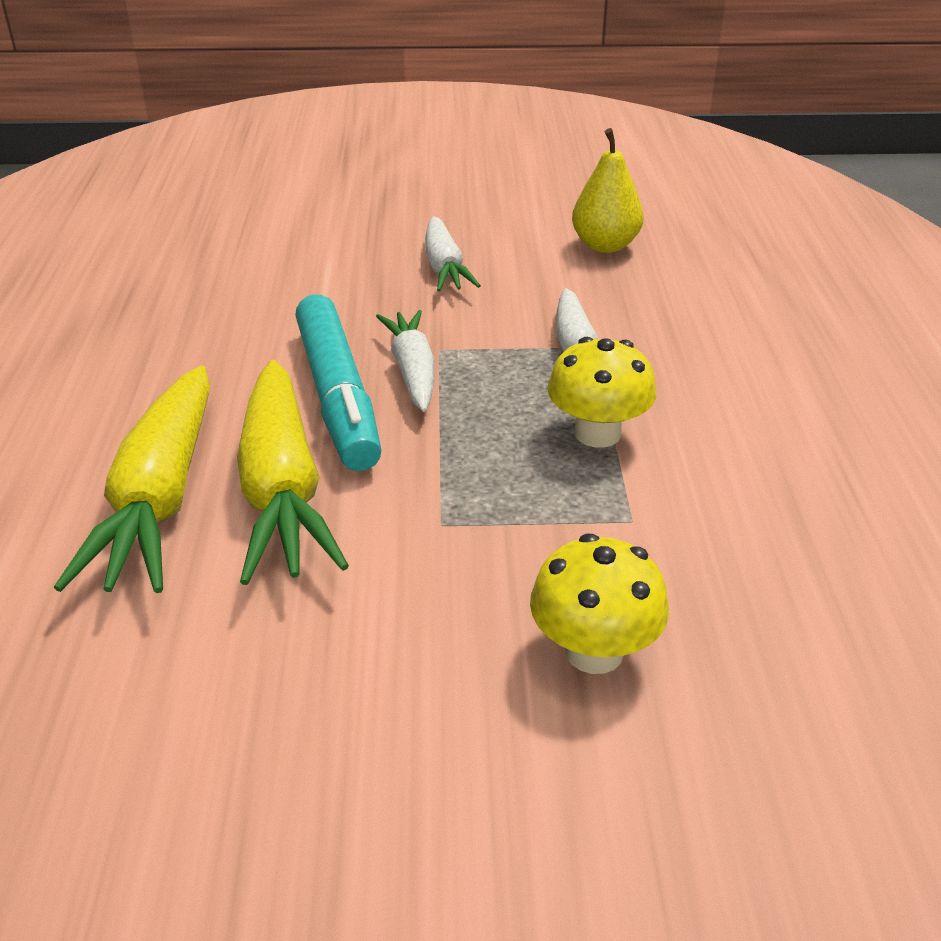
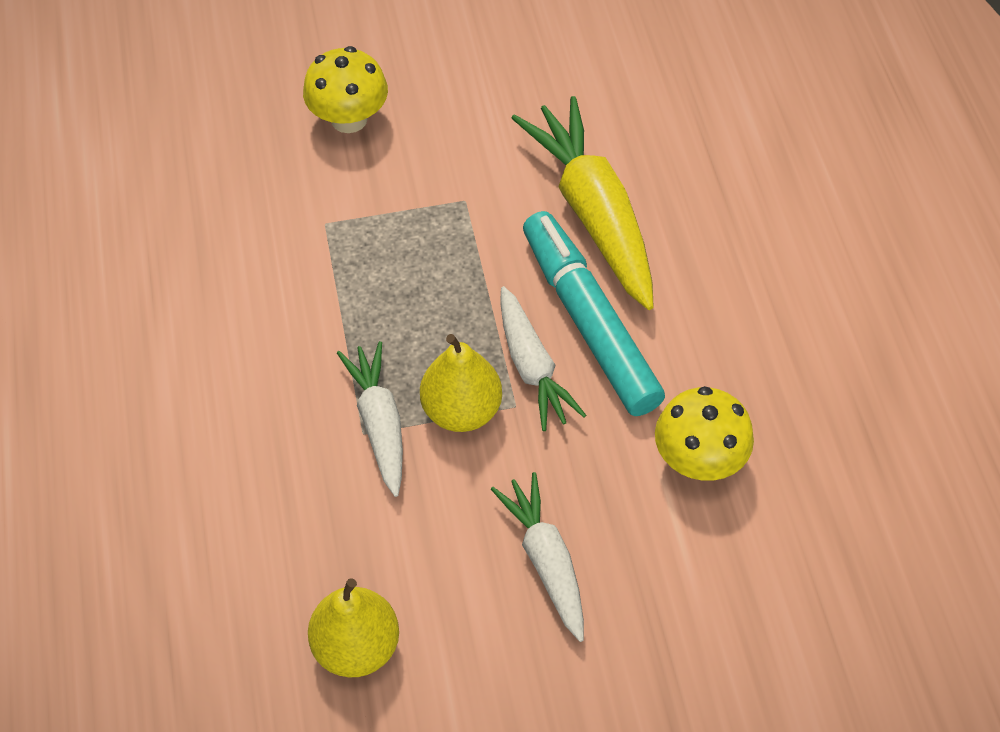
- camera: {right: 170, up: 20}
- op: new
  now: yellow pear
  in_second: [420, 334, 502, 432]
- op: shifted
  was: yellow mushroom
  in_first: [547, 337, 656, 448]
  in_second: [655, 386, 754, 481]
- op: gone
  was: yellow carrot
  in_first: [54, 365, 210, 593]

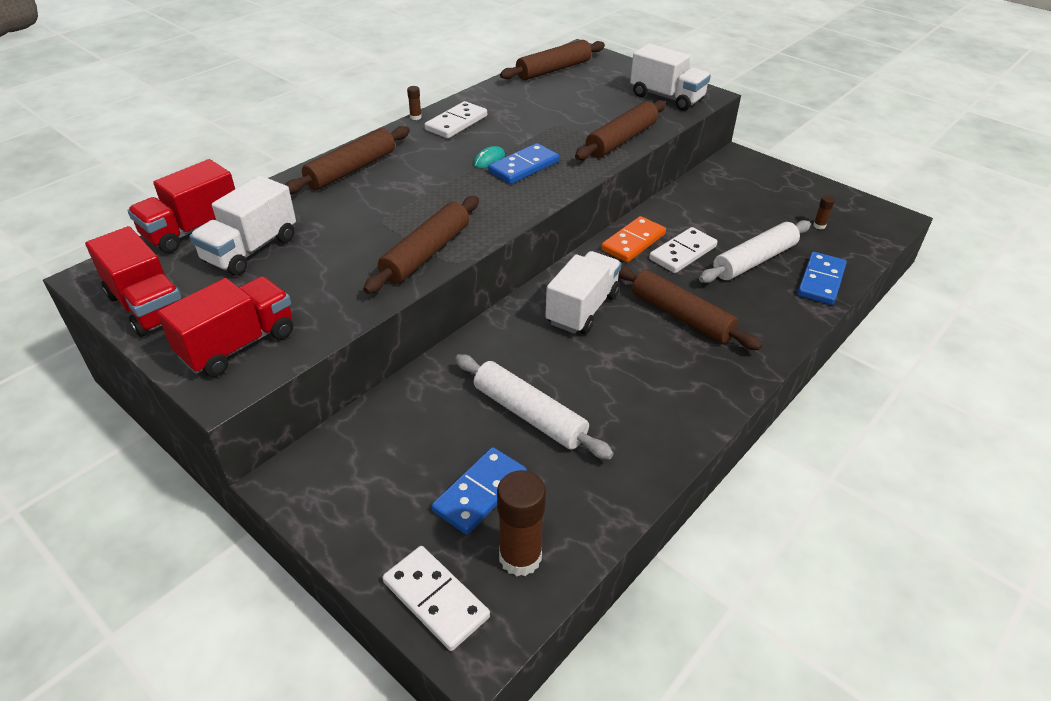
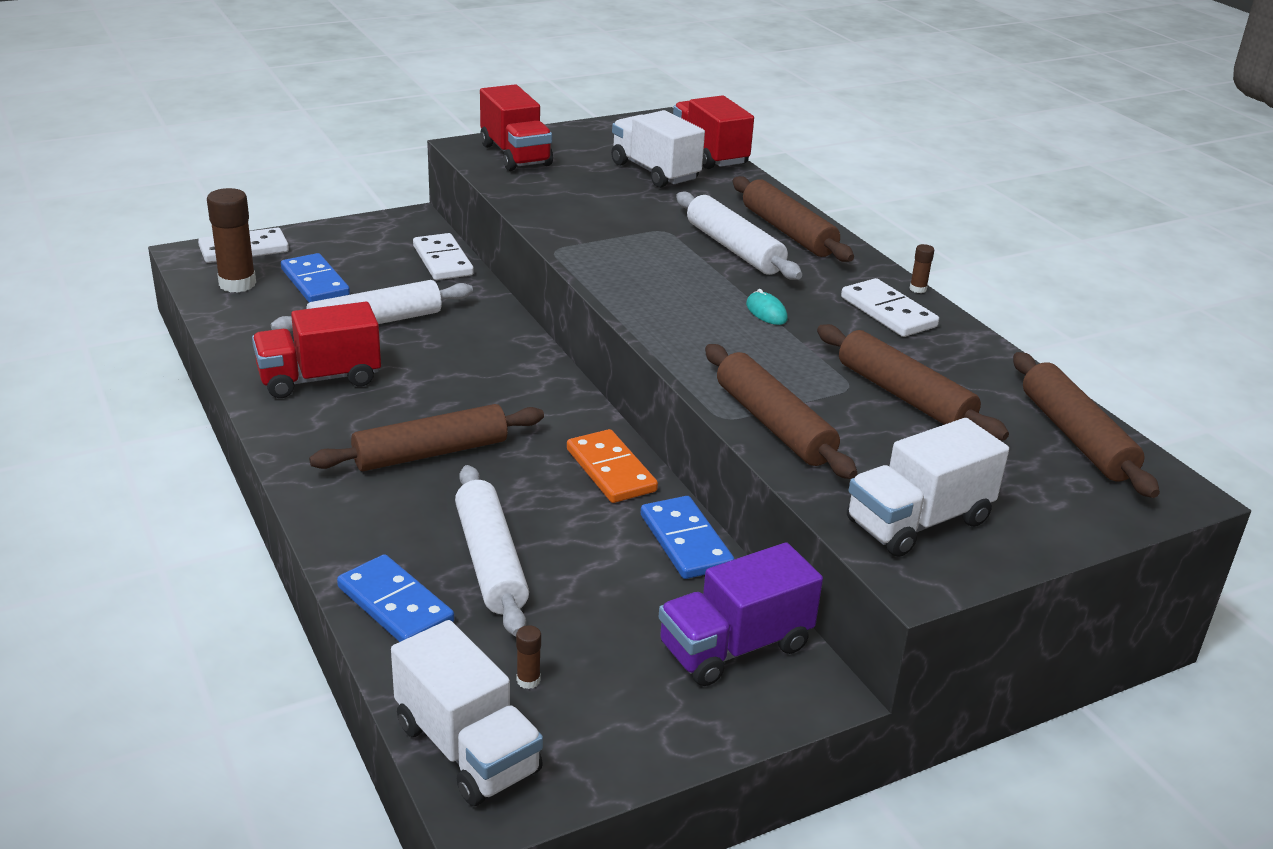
- camera: {right: 110, up: -10}
- op: shifted
  was: red truck
  in_first: [85, 226, 183, 337]
  in_second: [252, 302, 381, 398]
- op: shifted
  was: white truck
  in_first: [545, 251, 621, 334]
  in_second: [391, 620, 543, 806]
- op: shifted
  was: white domino
  in_first: [649, 227, 717, 273]
  in_second: [413, 233, 474, 280]
- op: shifted
  was: blue domino
  in_first: [488, 143, 559, 184]
  in_second: [641, 496, 734, 579]
- op: new
  now: purple truck
  in_second: [659, 542, 823, 686]
- op: new
  now: white rolling pin
  in_second: [676, 192, 802, 280]
- op: shifted
  was: brown rolling pin
  in_first: [363, 196, 479, 294]
  in_second: [817, 324, 1009, 440]

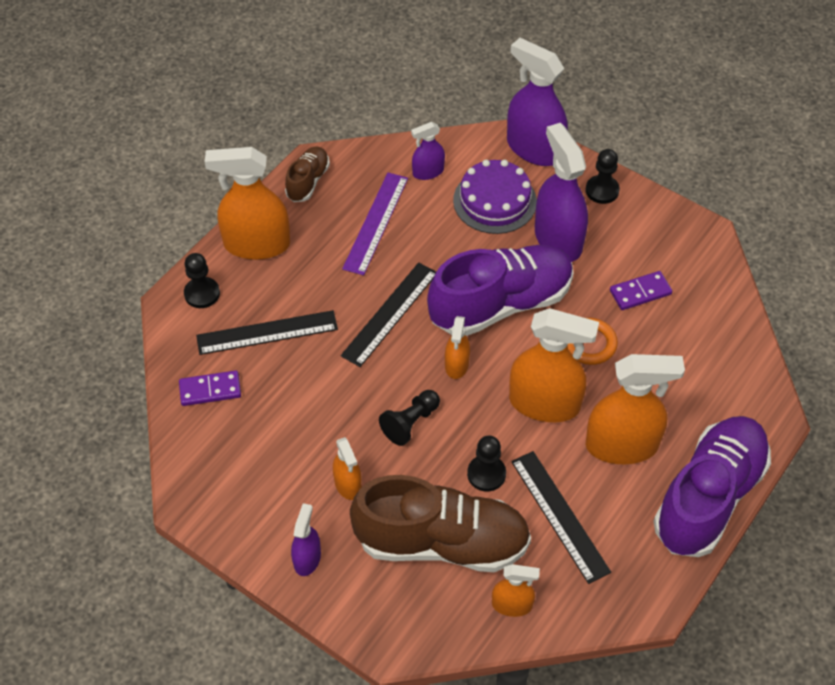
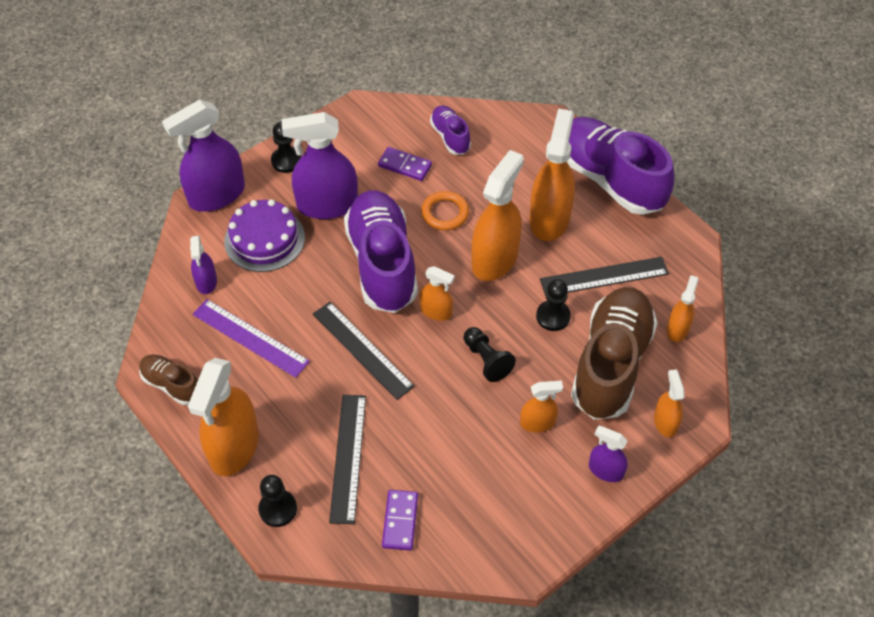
- camera: {right: -75, up: 0}
- op: rotated
  was: purple domino
  in_first: [610, 271, 672, 310]
  in_second: [378, 147, 432, 181]
  clockwise: -60
- op: new
  now: purple shoe
  in_second: [430, 105, 471, 155]
- op: new
  now: orange spray bottle
  in_second: [654, 369, 685, 437]

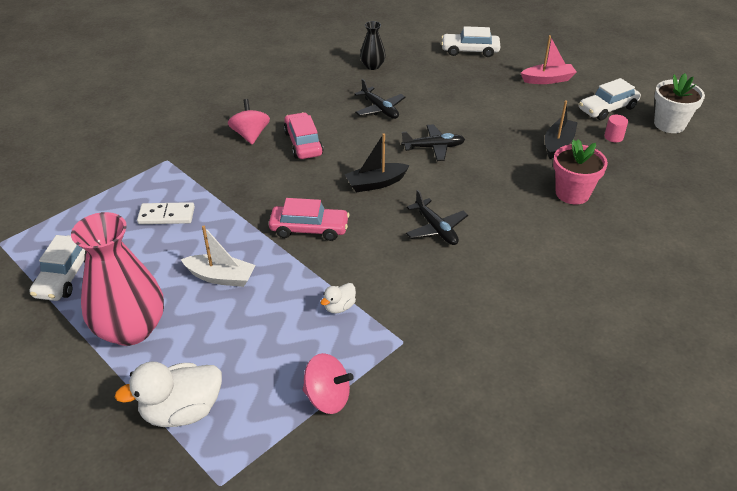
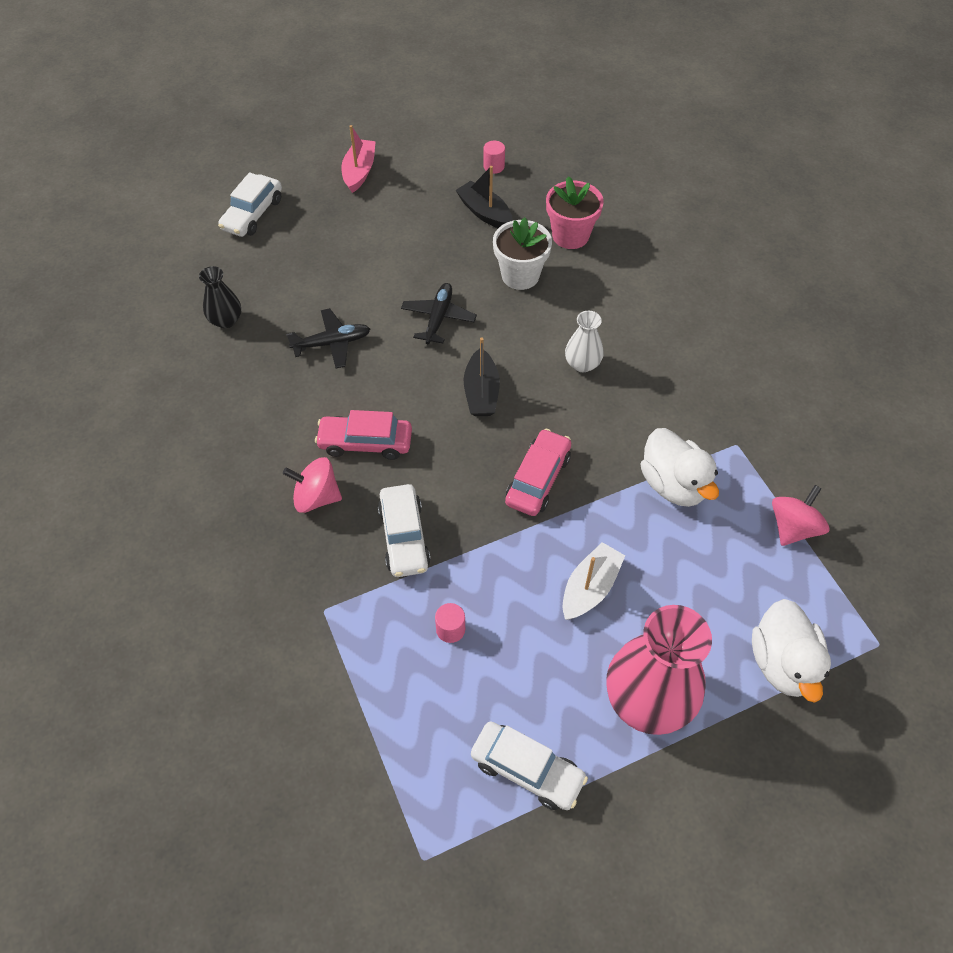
- camera: {right: -70, up: 15}
- op: shifted
  was: white car
  in_first: [579, 78, 641, 120]
  in_second: [378, 484, 431, 577]
- op: swapped
  was: white domino
  now: pink cylinder
  in_first: [137, 202, 195, 224]
  in_second: [435, 603, 465, 643]
- op: shifted
  was: white flower pot
  in_first: [654, 73, 705, 133]
  in_second: [493, 217, 552, 290]
- op: swapped
  was: black plane
  now: white vase
  in_first: [406, 190, 468, 245]
  in_second: [565, 311, 604, 372]
- op: scaled
  was: white duck
  in_first: [321, 283, 356, 313]
  in_second: [641, 428, 719, 507]
  ratio: 2.02

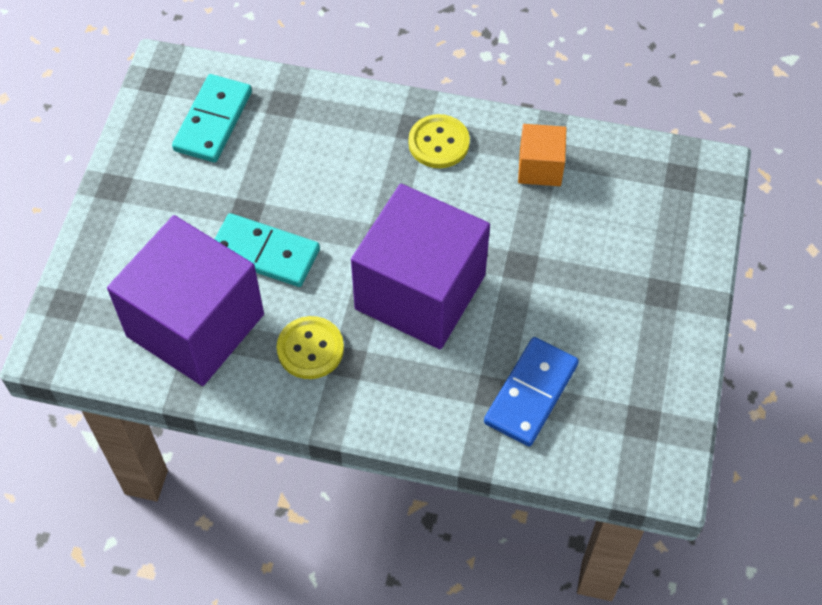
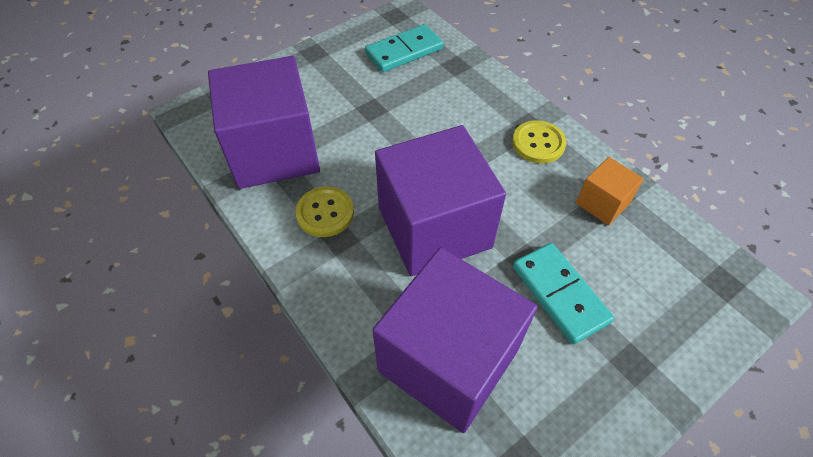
- camera: {right: 40, up: -5}
- op: swapped
  was: blue domino
  now: purple cube
  in_first: [484, 337, 579, 446]
  in_second: [373, 247, 537, 433]
- op: shifted
  was: turquoise domino
  in_first: [215, 213, 320, 287]
  in_second: [513, 243, 614, 344]

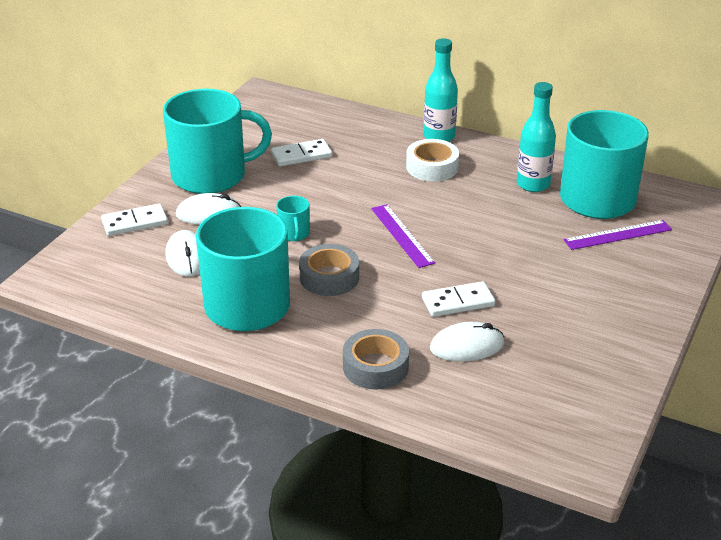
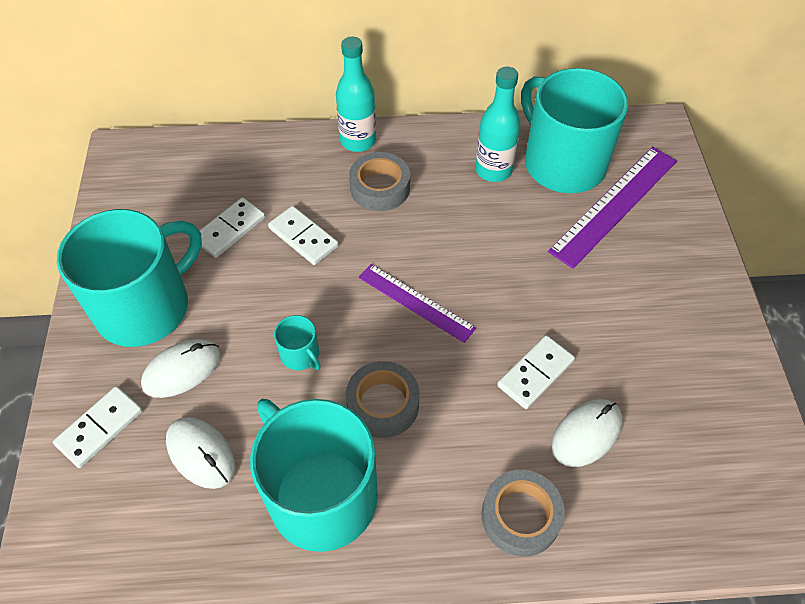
- camera: {right: -30, up: 20}
- op: new
  now: white domino
  in_second: [268, 206, 339, 265]
- op: repainted
  was: white tape
  now: grey tape
  in_first: [406, 139, 459, 181]
  in_second: [349, 152, 410, 211]
- op: scaled
  was: purple ruler
  in_first: [564, 220, 672, 250]
  in_second: [548, 147, 677, 269]
  ratio: 1.55

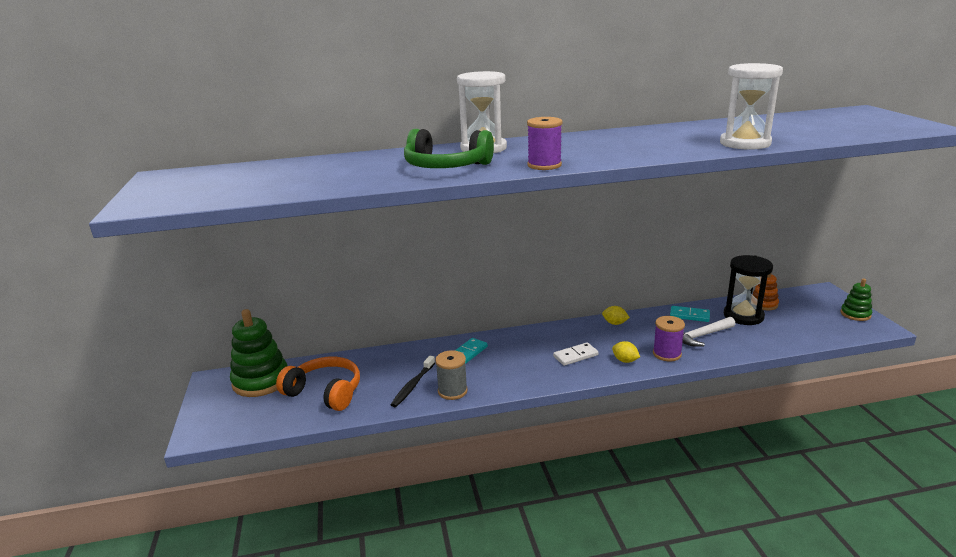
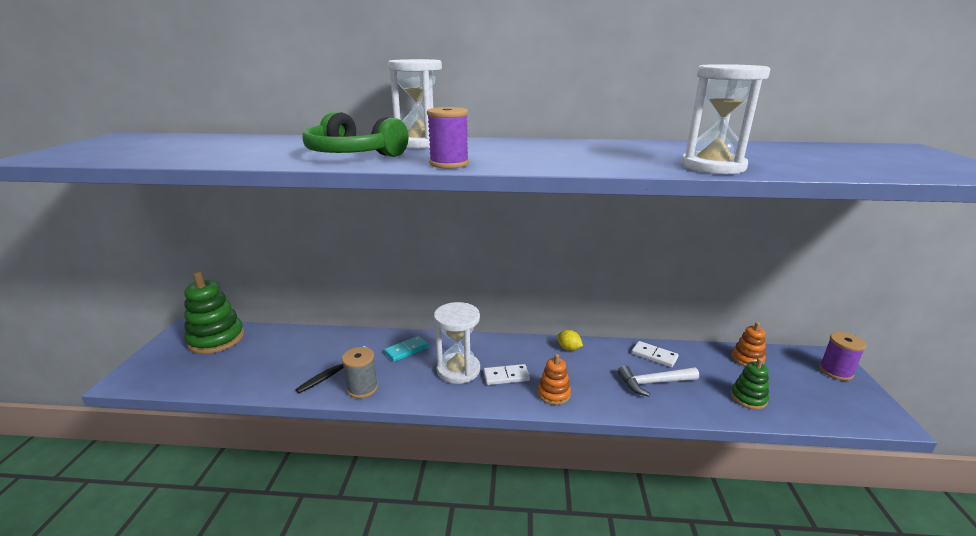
- camera: {right: 15, up: 0}
- op: new
  now: white hourglass
  in_second: [434, 302, 480, 384]
- op: swapped
  was: yellow lemon
  now: orange stacking toy
  in_first: [612, 341, 640, 363]
  in_second: [538, 354, 571, 405]
- op: repainted
  was: turquoise domino
  now: white domino
  in_first: [670, 306, 710, 322]
  in_second: [631, 341, 679, 367]
- op: shifted
  was: green stacking toy
  in_first: [840, 278, 872, 321]
  in_second: [731, 358, 769, 410]
- op: shifted
  was: purple spool
  in_first: [653, 316, 685, 362]
  in_second: [819, 332, 866, 381]
- op: gone
  was: orange headphones
  in_first: [276, 357, 360, 411]
- op: gone
  was: black hourglass
  in_first: [724, 255, 773, 325]

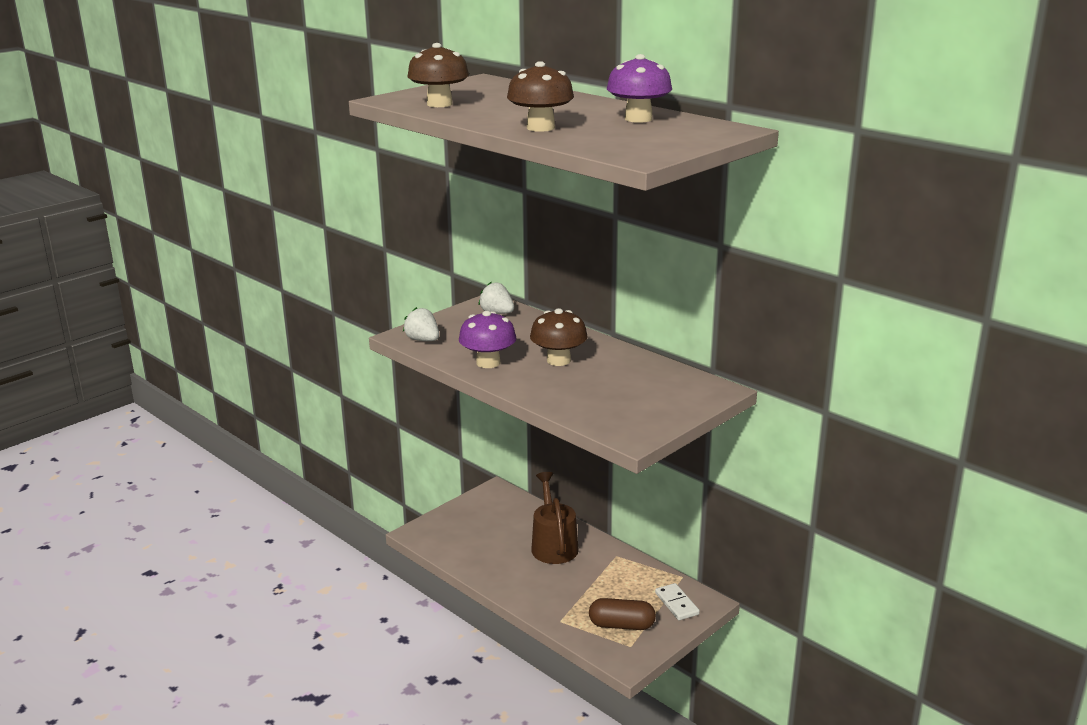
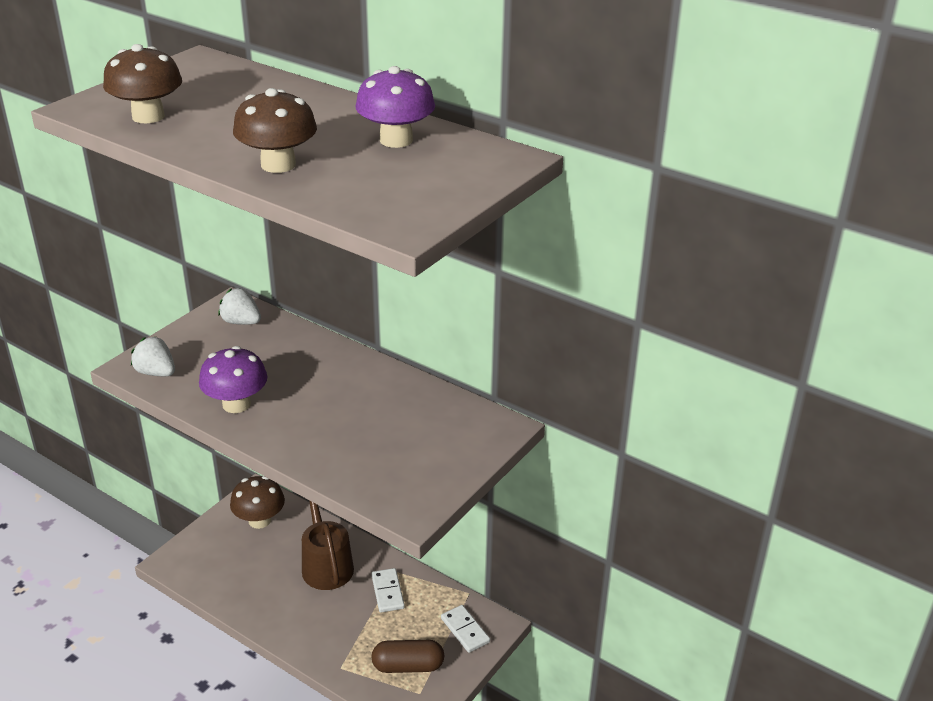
- camera: {right: -10, up: 10}
- op: shifted
  was: brown mushroom
  in_first: [530, 308, 588, 366]
  in_second: [230, 476, 285, 529]
- op: new
  now: white domino
  in_second: [371, 568, 405, 612]

